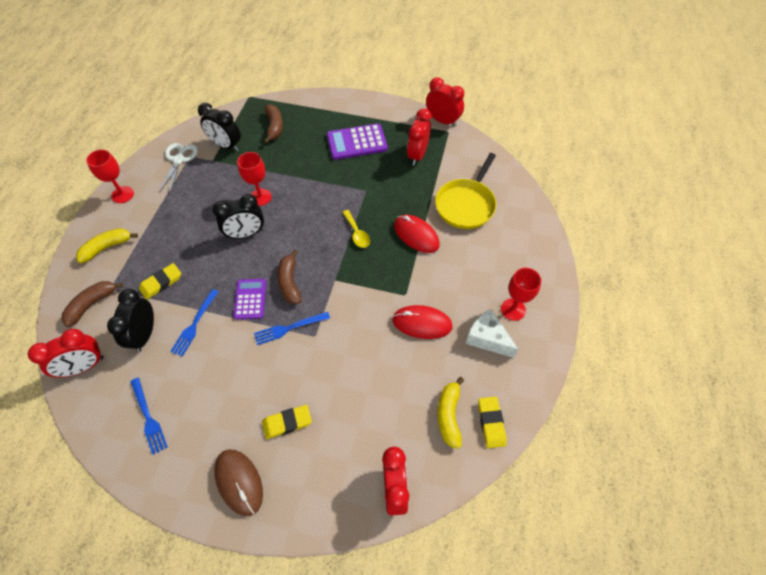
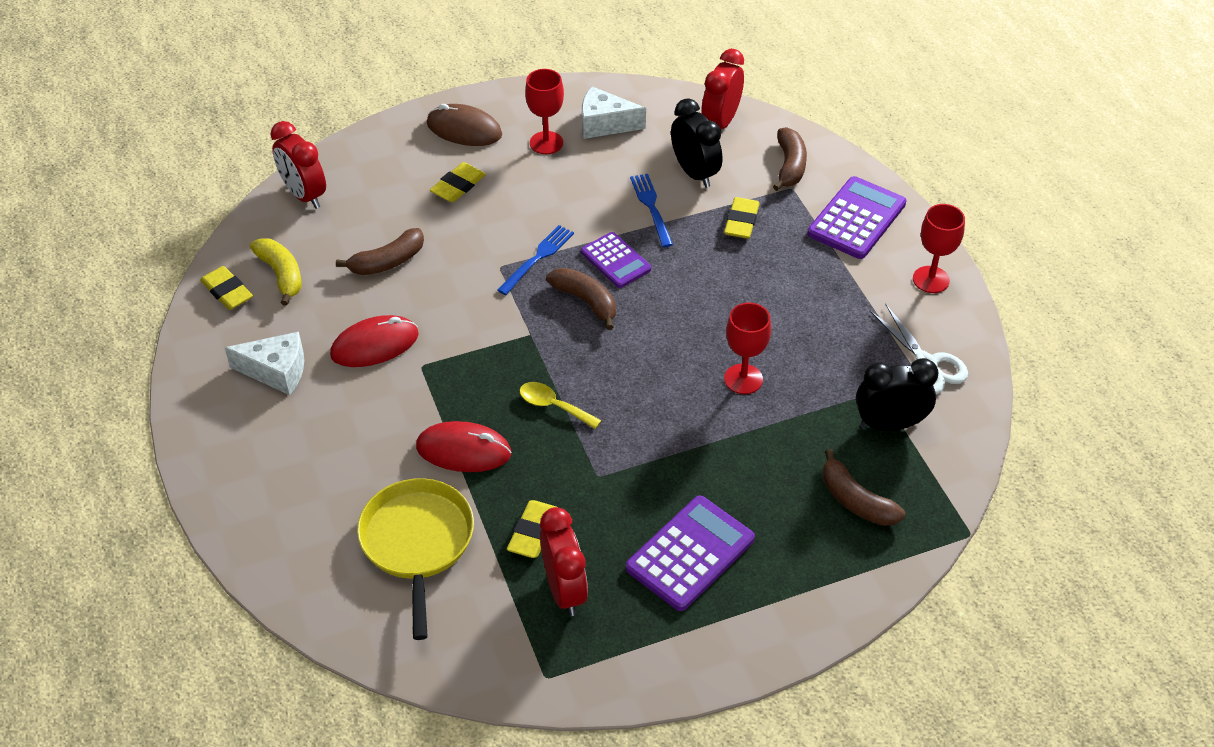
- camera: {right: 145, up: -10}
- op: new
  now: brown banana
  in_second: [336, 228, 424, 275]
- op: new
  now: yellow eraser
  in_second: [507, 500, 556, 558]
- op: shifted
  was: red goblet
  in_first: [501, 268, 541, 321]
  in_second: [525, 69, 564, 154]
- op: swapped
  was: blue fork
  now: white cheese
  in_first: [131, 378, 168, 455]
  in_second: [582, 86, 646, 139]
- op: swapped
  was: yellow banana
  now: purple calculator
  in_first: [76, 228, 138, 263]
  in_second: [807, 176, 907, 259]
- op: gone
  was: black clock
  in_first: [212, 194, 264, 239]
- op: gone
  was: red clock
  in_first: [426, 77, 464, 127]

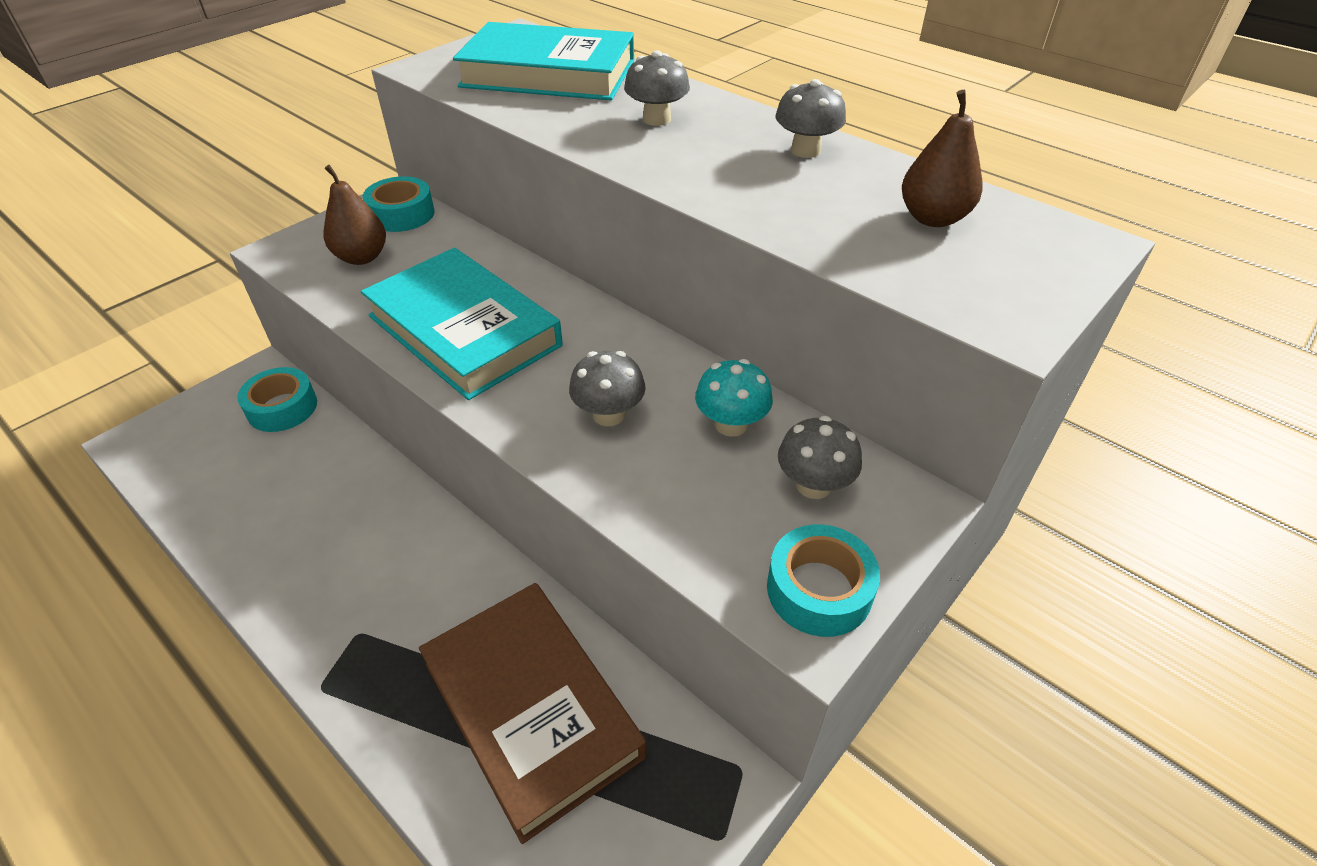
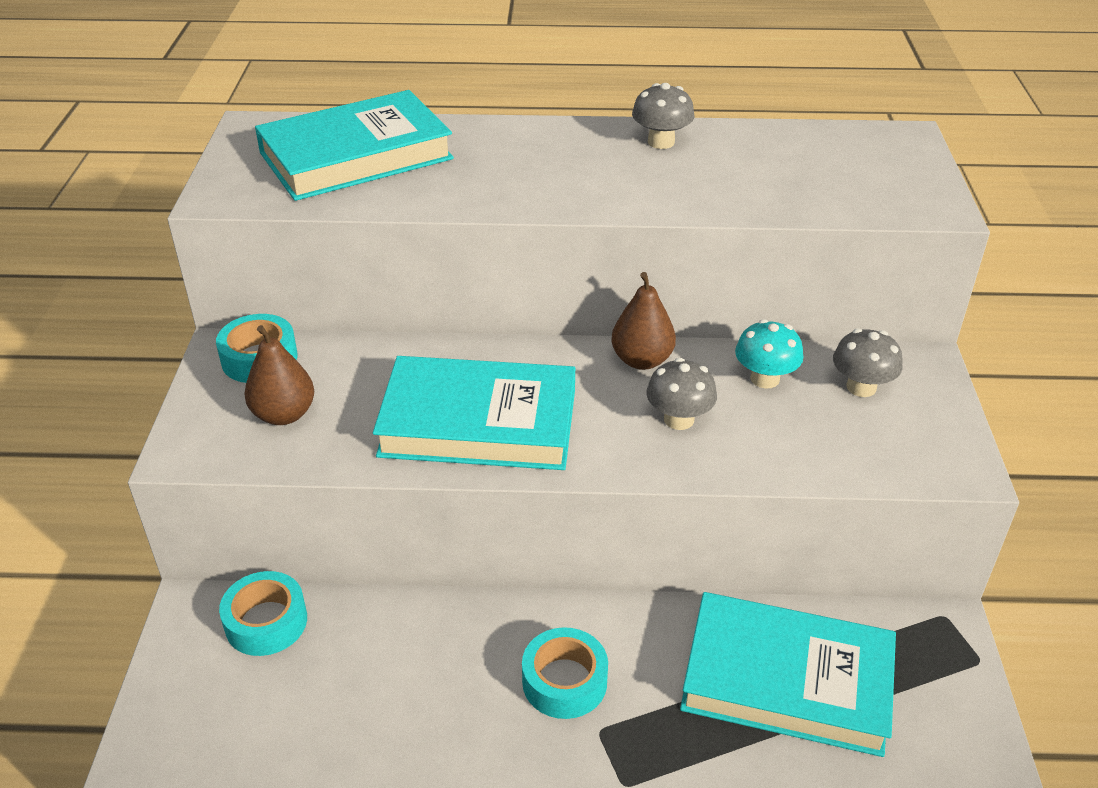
- camera: {right: -40, up: -5}
- op: shifted
  was: turquoise tape
  in_first: [767, 524, 880, 637]
  in_second: [522, 627, 608, 719]
- op: shifted
  was: brown pear
  in_first: [902, 90, 983, 227]
  in_second: [611, 272, 676, 370]
- op: repainted
  was: brown book
  now: turquoise book
  in_first: [419, 583, 647, 844]
  in_second: [680, 592, 896, 757]
- op: gone
  was: grey mushroom
  in_first: [624, 50, 690, 126]

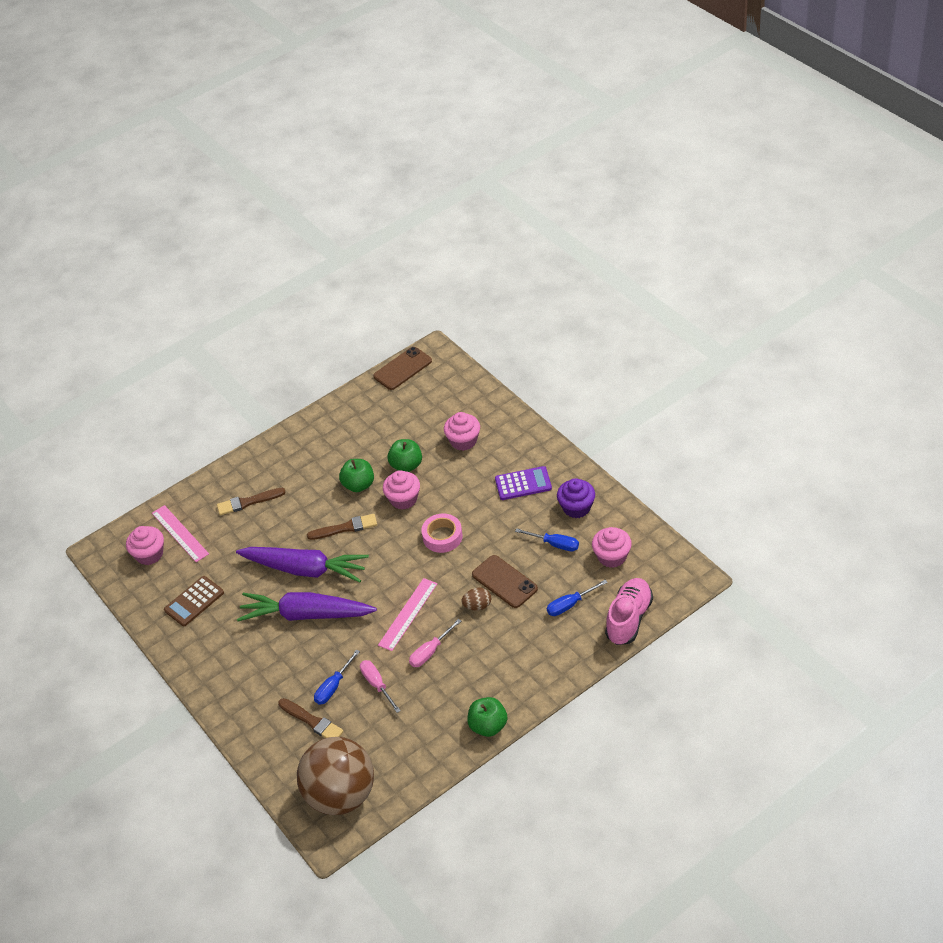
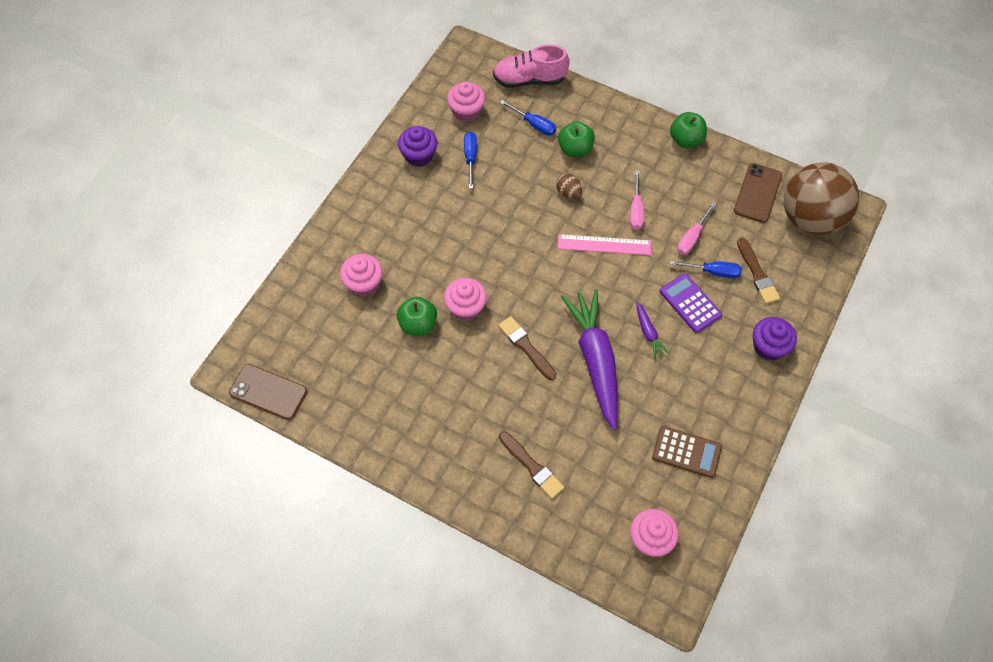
- camera: {right: -120, up: 15}
- op: shifted
  was: green apple
  in_first: [339, 459, 374, 492]
  in_second: [558, 121, 595, 157]
- op: rotated
  was: pink screwdriver
  in_first: [409, 619, 461, 667]
  in_second: [630, 171, 644, 230]
  clockwise: 75
- op: scaled
  was: purple carrot
  in_first: [237, 592, 377, 622]
  in_second: [636, 301, 670, 359]
  ratio: 0.43
- op: shifted
  was: purple calculator
  in_first: [495, 466, 552, 500]
  in_second: [660, 273, 722, 333]
- op: shifted
  was: brown phone
  in_first: [472, 555, 538, 608]
  in_second: [734, 163, 782, 223]
- op: rotated
  was: brown brush
  in_first: [278, 698, 344, 738]
  in_second: [737, 238, 780, 304]
  clockwise: 150
- op: new
  now: purple cupcake
  in_second: [753, 317, 797, 361]
- op: gone
  was: pink ruler
  in_first: [152, 505, 209, 562]
- op: gone
  was: pink tape
  in_first: [421, 514, 463, 553]

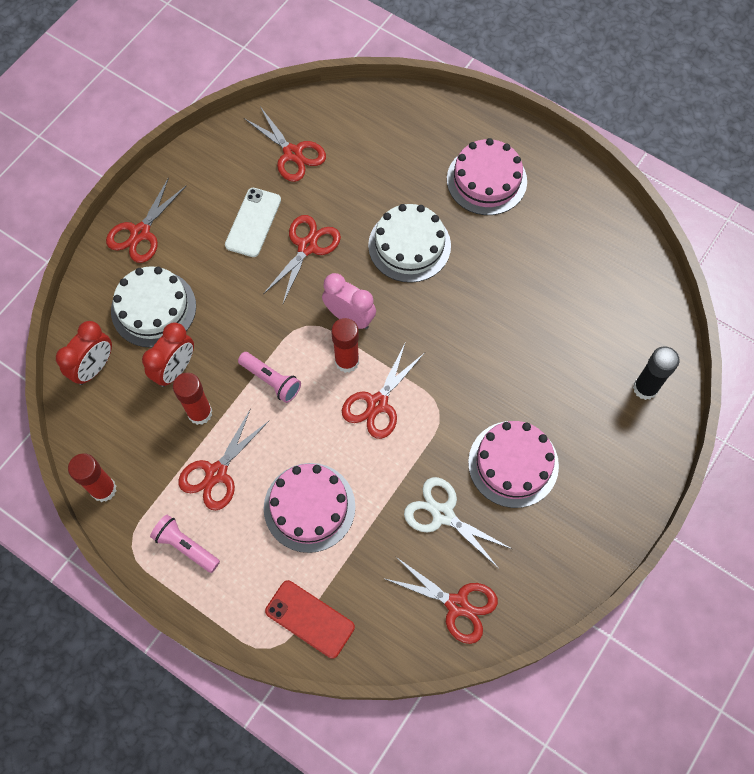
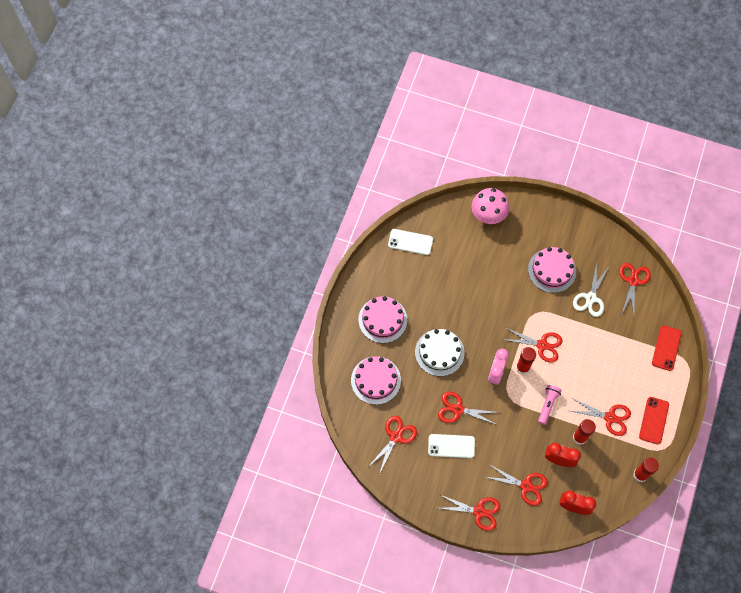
- camera: {right: -105, up: 0}
- op: shifted
  was: pink cake
  in_first: [264, 463, 356, 553]
  in_second: [351, 356, 401, 405]
- op: new
  now: white phone
  in_second: [388, 229, 433, 255]
- op: swapped
  was: black glue stick
  now: pink mushroom
  in_first: [633, 346, 680, 400]
  in_second: [471, 188, 509, 224]
- op: swapped
  was: white cake
  now: red scissors
  in_first: [111, 266, 196, 348]
  in_second: [486, 465, 548, 506]
- op: swapped
  was: pink flashlight
  now: red phone
  in_first: [150, 515, 220, 573]
  in_second: [639, 397, 669, 444]

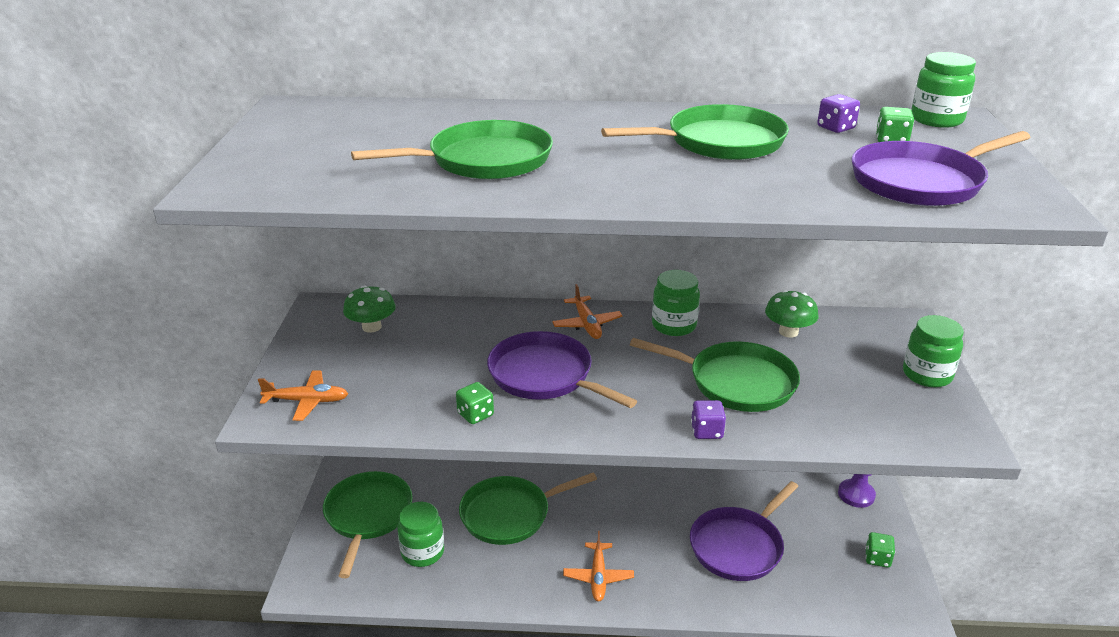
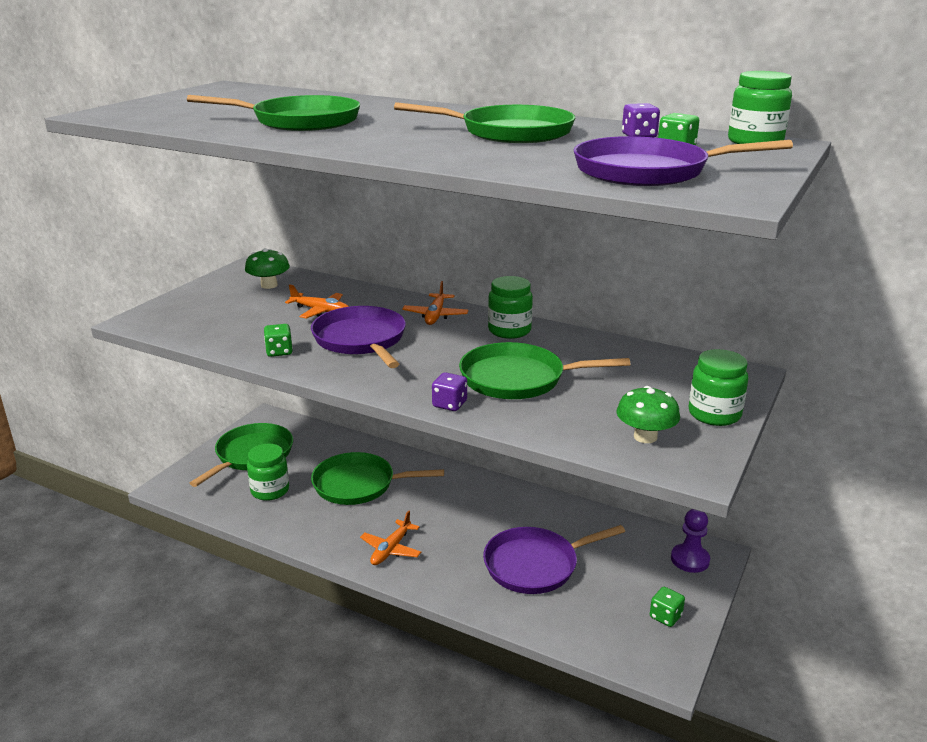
- camera: {right: 25, up: -5}
- op: shifted
  was: orange plane
  in_first: [258, 371, 348, 421]
  in_second: [285, 284, 349, 319]
- op: rotated
  was: green pan
  in_first: [630, 338, 800, 412]
  in_second: [459, 342, 630, 399]
  clockwise: 135
- op: shifted
  was: green mushroom
  in_first: [765, 290, 818, 337]
  in_second: [616, 386, 680, 443]

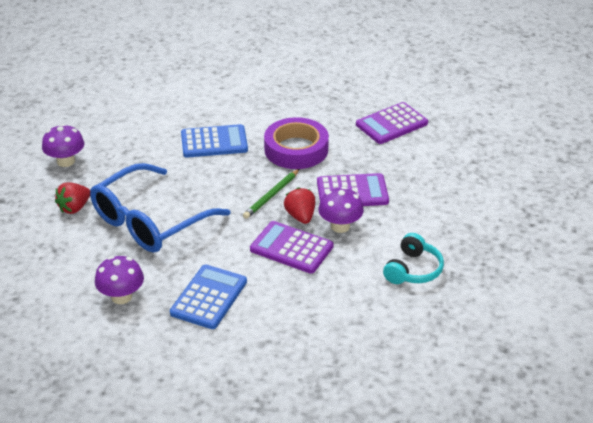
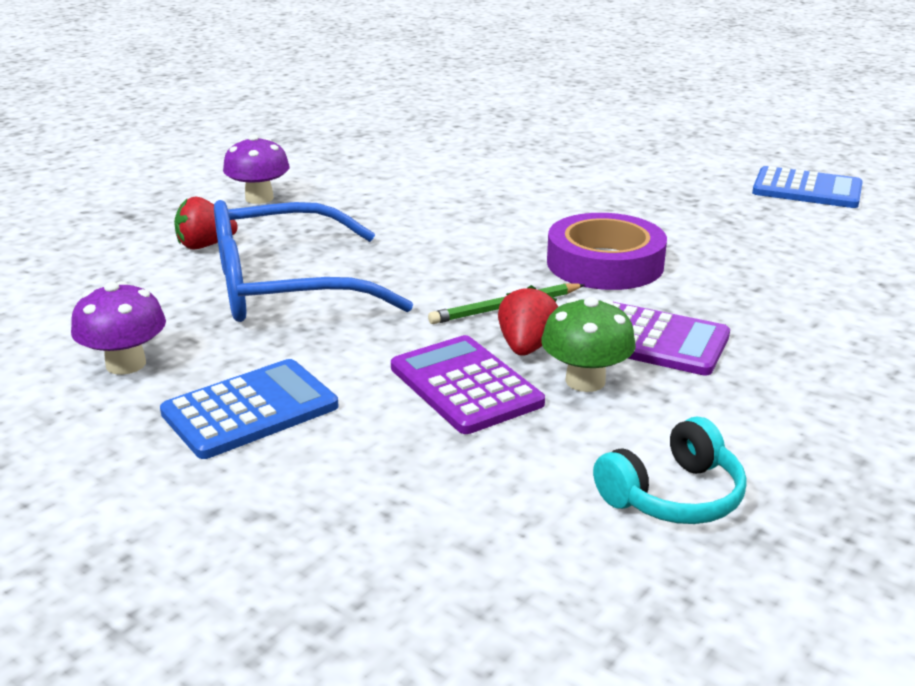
- camera: {right: 30, up: -10}
- op: repainted
  was: purple mushroom
  now: green mushroom
  in_first: [318, 187, 364, 233]
  in_second: [541, 297, 636, 392]
- op: shifted
  was: blue calculator
  in_first: [181, 124, 248, 158]
  in_second: [752, 166, 863, 208]
- op: gone
  was: purple calculator
  in_first: [356, 102, 428, 144]

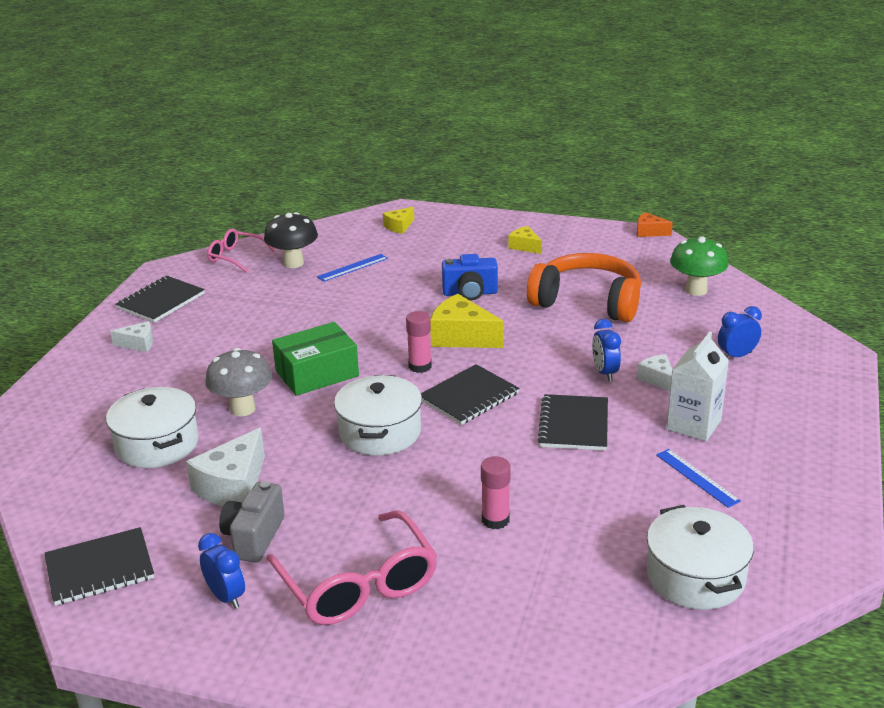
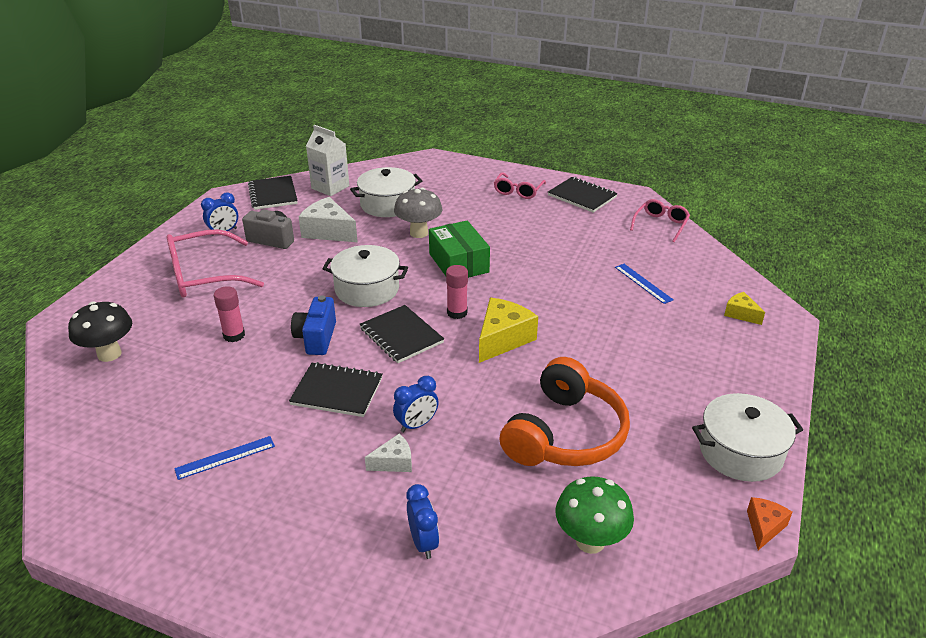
- camera: {right: 95, up: 5}
- op: shifted
  was: black mushroom
  in_first: [264, 212, 318, 268]
  in_second: [68, 301, 132, 362]
- op: shifted
  was: blue camera
  in_first: [442, 254, 498, 300]
  in_second: [291, 295, 336, 355]
- op: shifted
  was: white carton
  in_first: [667, 331, 729, 441]
  in_second: [306, 125, 349, 196]
- op: rotated
  was: blue clock
  in_first: [592, 319, 621, 381]
  in_second: [393, 376, 439, 432]
  clockwise: 150
- op: swapped
  was: white cheese
  now: pink glasses
  in_first: [110, 321, 153, 352]
  in_second: [494, 172, 546, 199]
- op: shifted
  was: white pot
  in_first: [647, 505, 754, 610]
  in_second: [692, 393, 803, 482]
- op: gone
  was: yellow cheese
  in_first: [508, 226, 542, 254]

